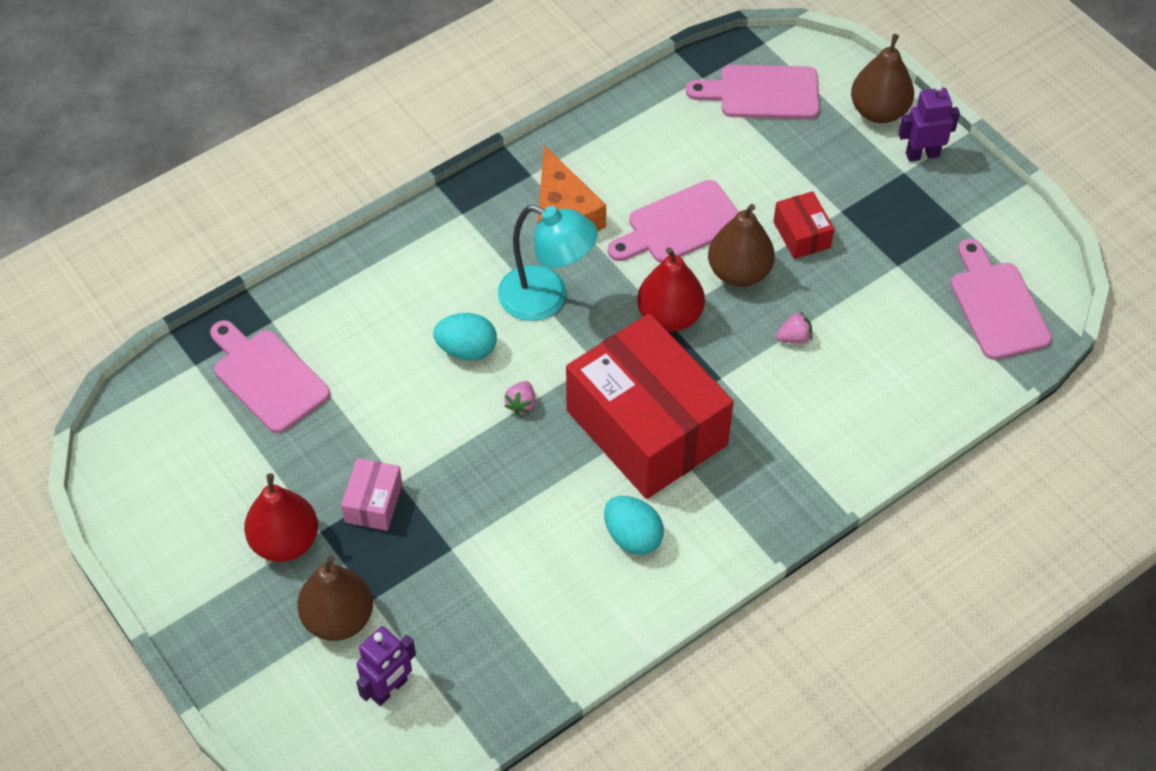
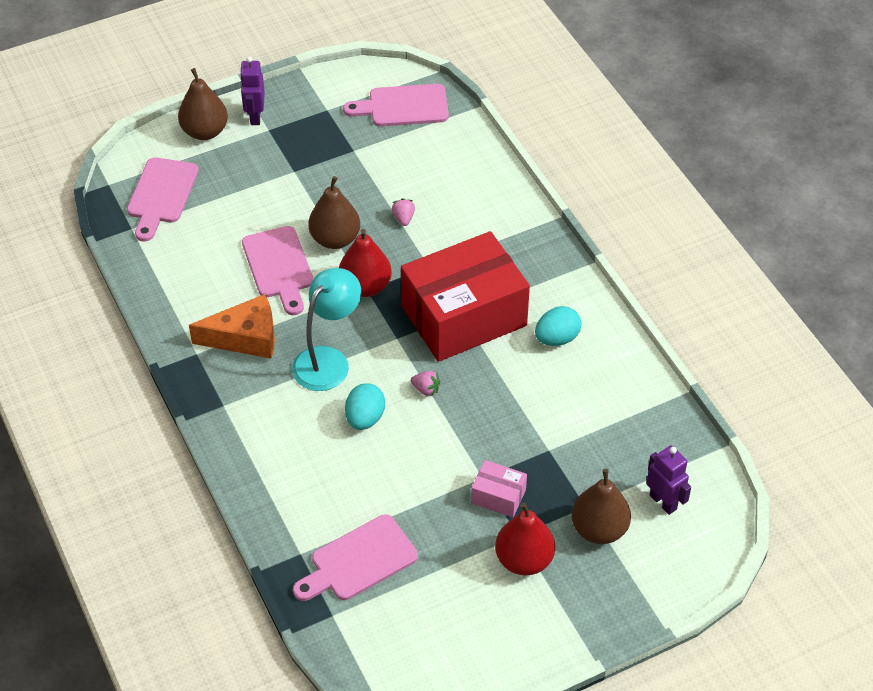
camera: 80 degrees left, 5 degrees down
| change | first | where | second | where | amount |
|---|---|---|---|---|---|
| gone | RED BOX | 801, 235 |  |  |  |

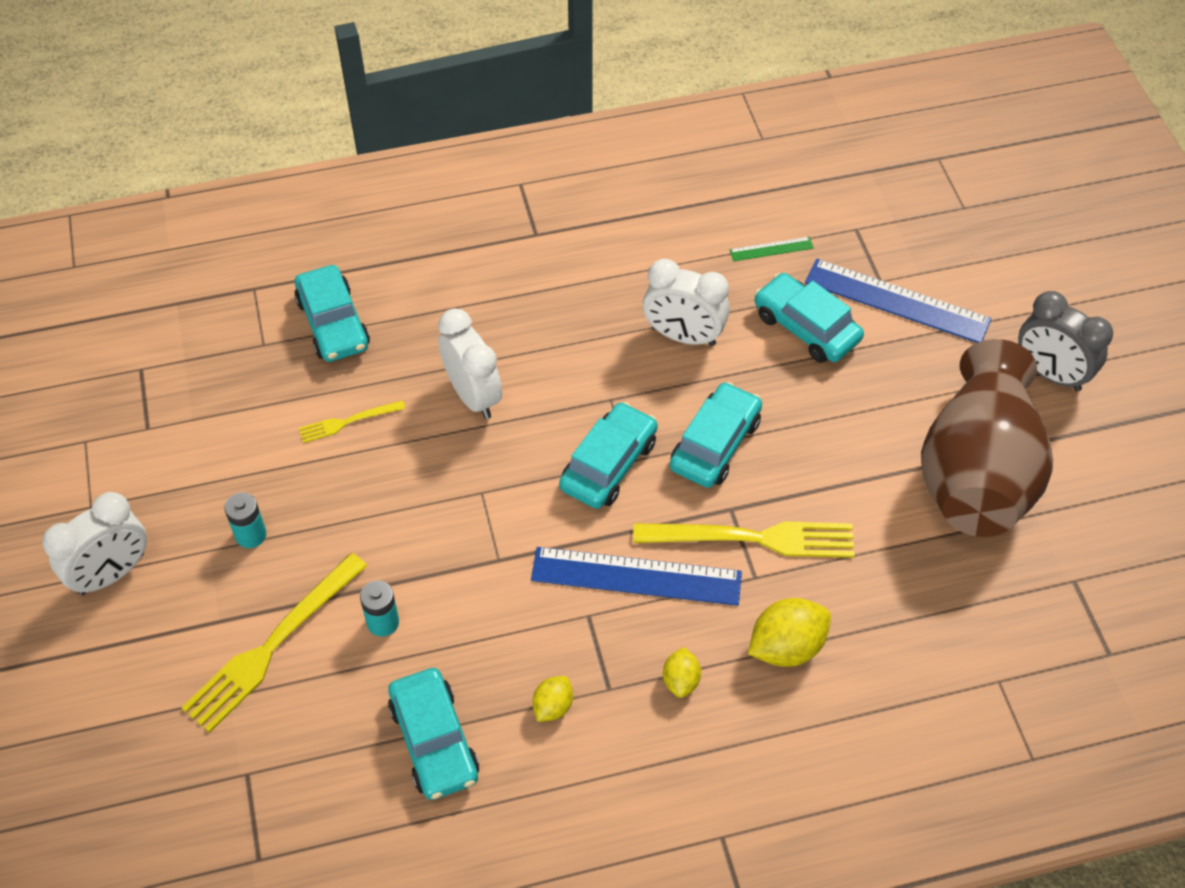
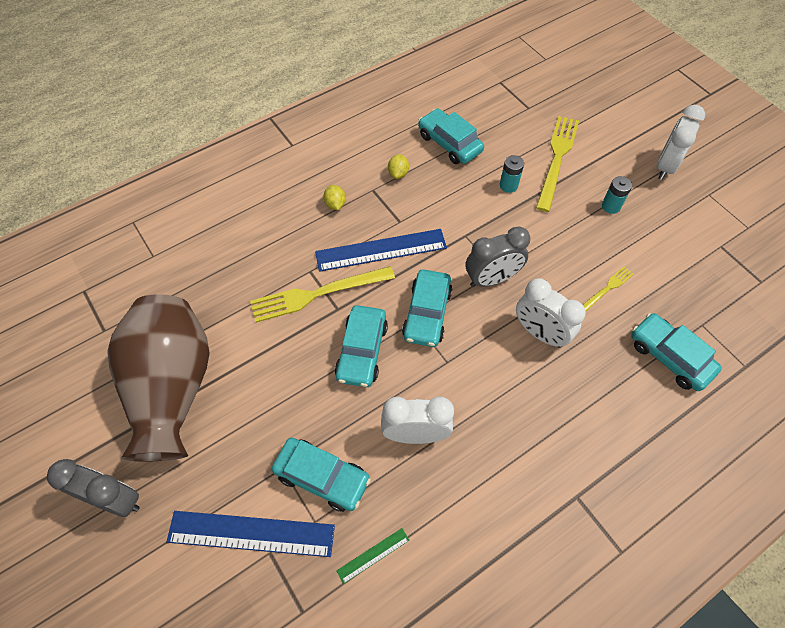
camera: 160 degrees right, 5 degrees up
| change | first | where | second | where | amount |
|---|---|---|---|---|---|
| gone | YELLOW LEMON | 786, 647 |  |  |  |
| new |  |  | GREY CLOCK | 491, 279 |  |

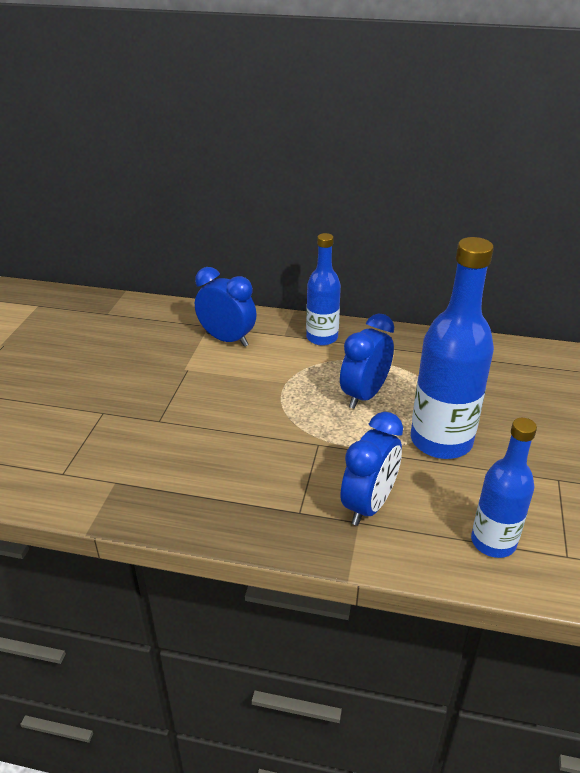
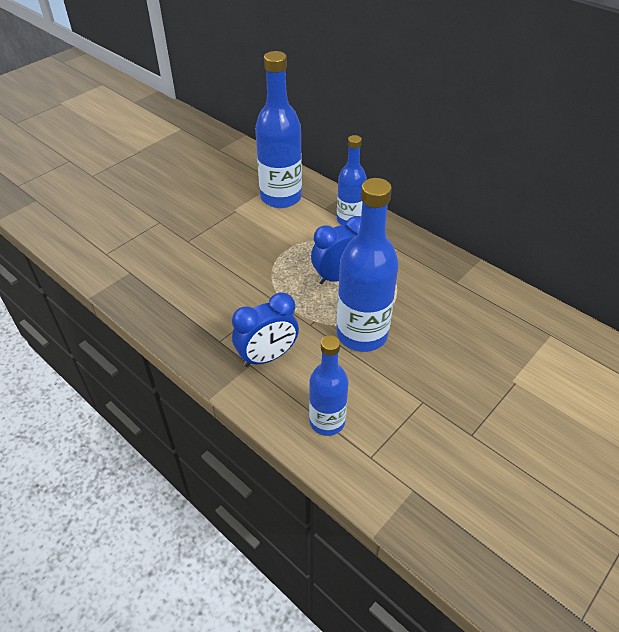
camera: 30 degrees right, 10 degrees up
| change | first | where | second | where | amount |
|---|---|---|---|---|---|
| swapped | BLUE CLOCK | 227, 339 | BLUE BOTTLE | 281, 197 |  |

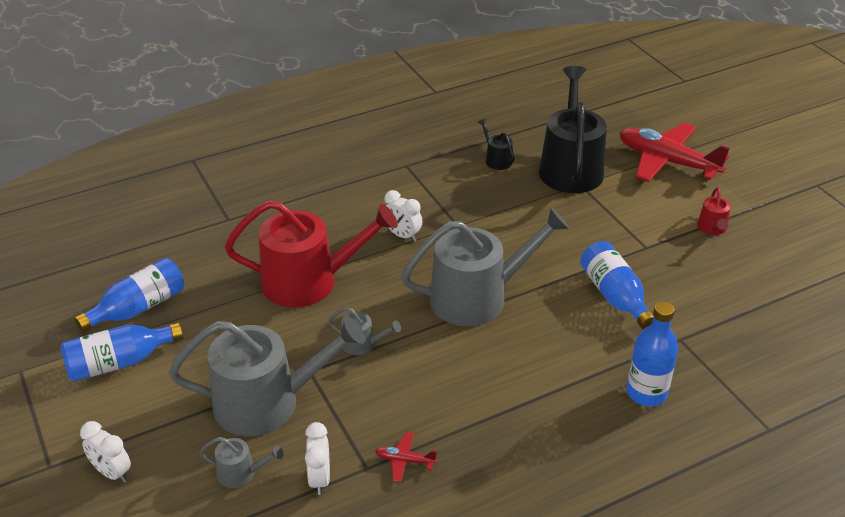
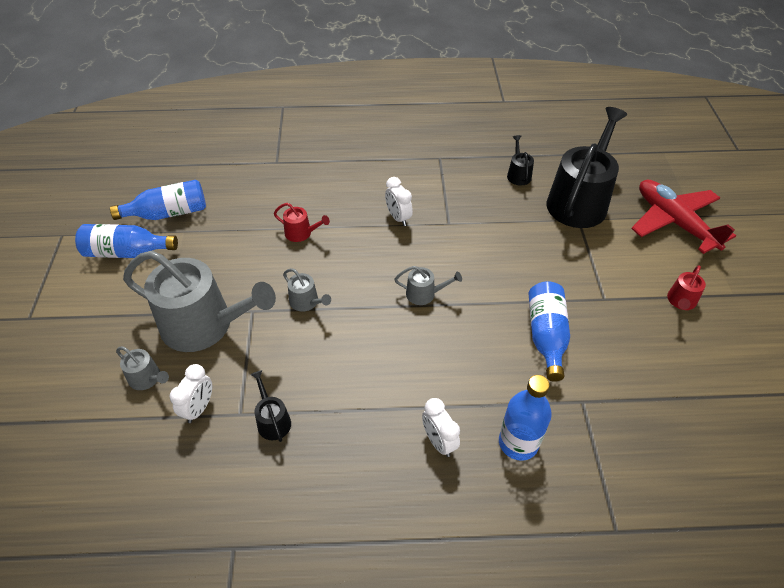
camera: 25 degrees right, 10 degrees up
| change | first | where | second | where | amount |
|---|---|---|---|---|---|
| scaled | RED WATERING CAN | 309, 281 |  | 301, 233 | x0.43 |
| scaled | GREY WATERING CAN | 477, 297 |  | 424, 294 | x0.43 |
| shifted | WHITE CLOCK | 112, 472 |  | 439, 441 |  |
| swapped | RED PLANE | 405, 460 | BLACK WATERING CAN | 272, 420 |  |

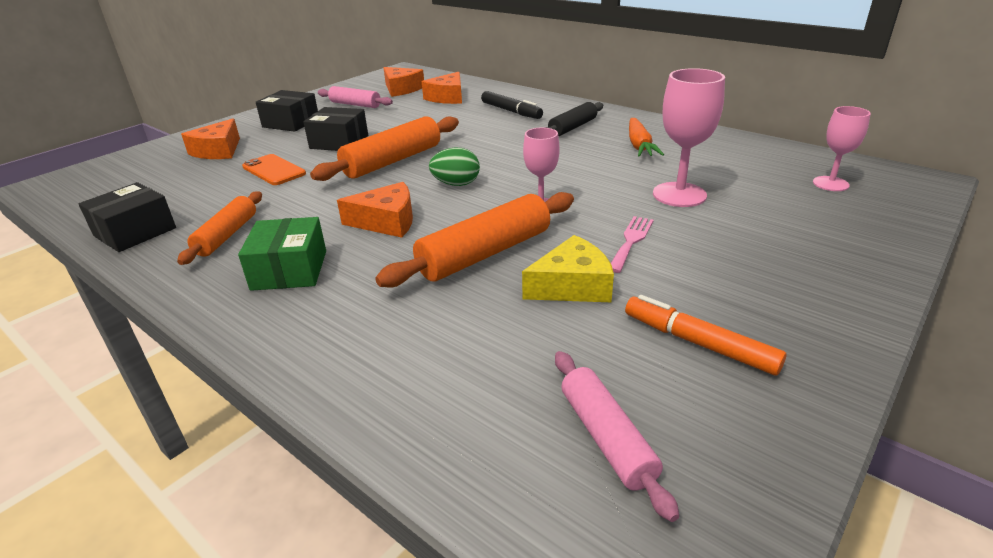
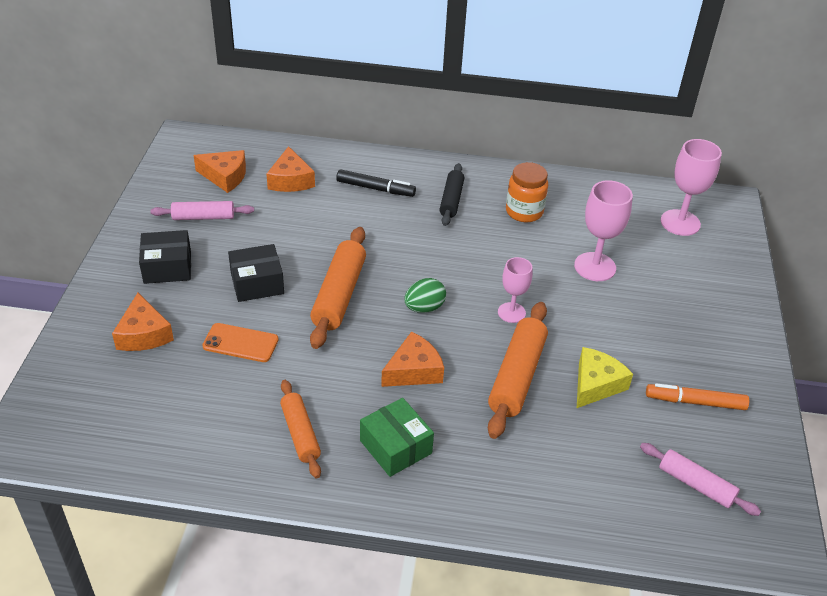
camera: 35 degrees left, 10 degrees up
| change | first | where | second | where | amount |
|---|---|---|---|---|---|
| scaled | PINK GOBLET | 830, 184 |  | 680, 223 | x1.57 |
| swapped | ORANGE CARROT | 639, 145 | ORANGE JAR | 524, 212 |  |
| gone | BLACK BOX | 135, 232 |  |  |  |
| gone | PINK FORK | 631, 241 |  |  |  |

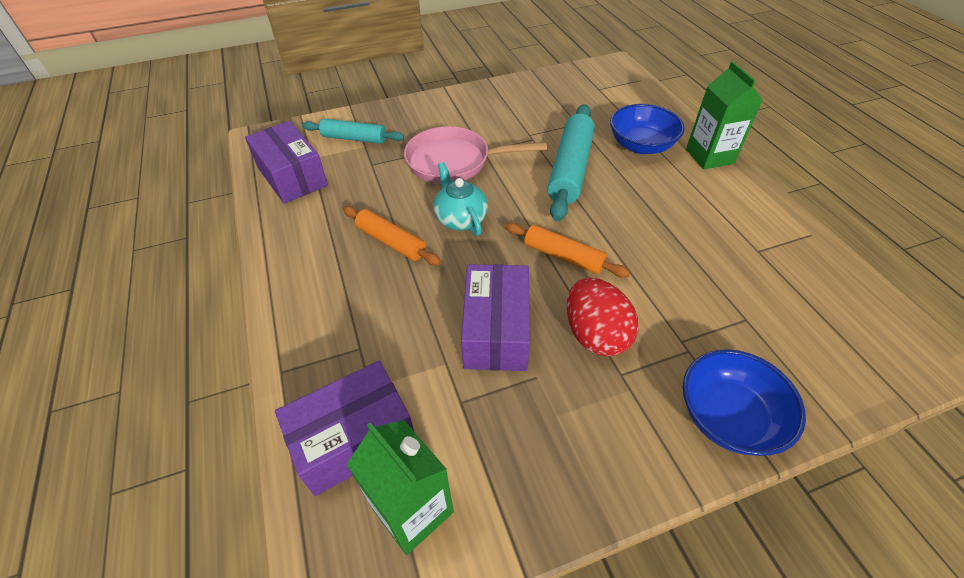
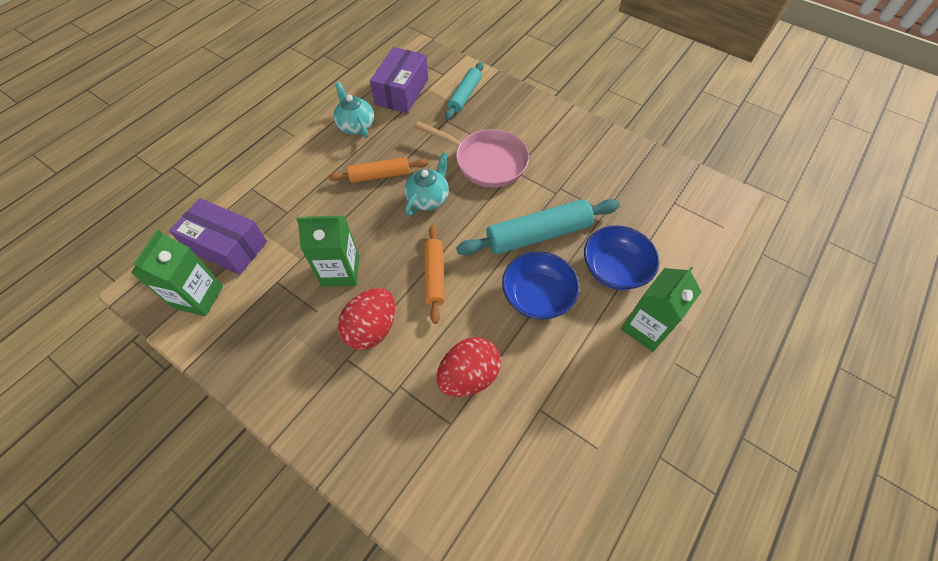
camera: 55 degrees right, 10 degrees up
| change | first | where | second | where | amount |
|---|---|---|---|---|---|
| rotated | TURQUOISE ROLLING PIN | 354, 138 |  | 464, 96 | 45 degrees clockwise |
| rotated | PINK PAN | 454, 161 |  | 486, 161 | 150 degrees clockwise |
| rotated | ORANGE ROLLING PIN | 391, 242 |  | 380, 175 | 75 degrees clockwise |
| swapped | PURPLE BOX | 496, 331 | GREEN CARTON | 340, 271 |  |
| shifted | BLUE BOWL | 728, 417 |  | 537, 296 |  |
| new |  |  | TURQUOISE TEAPOT | 356, 126 |  |
| new |  |  | RED EGG | 468, 376 |  |

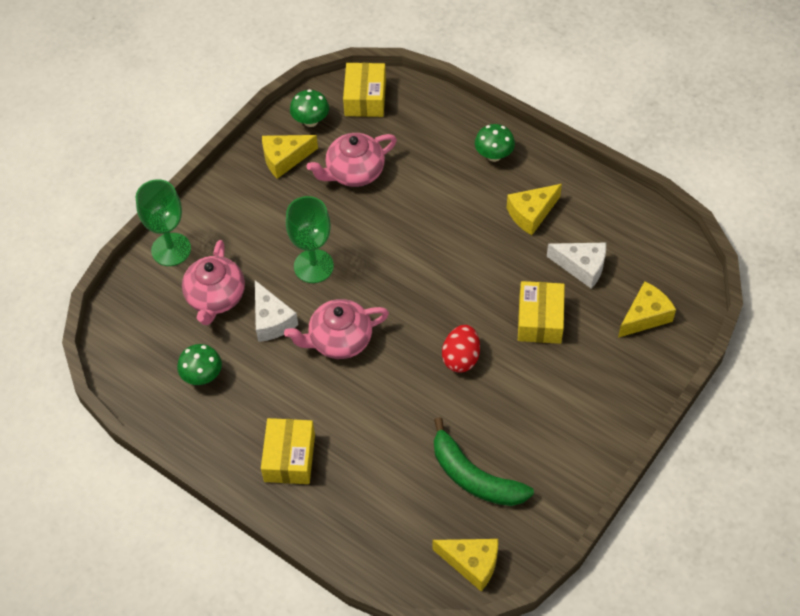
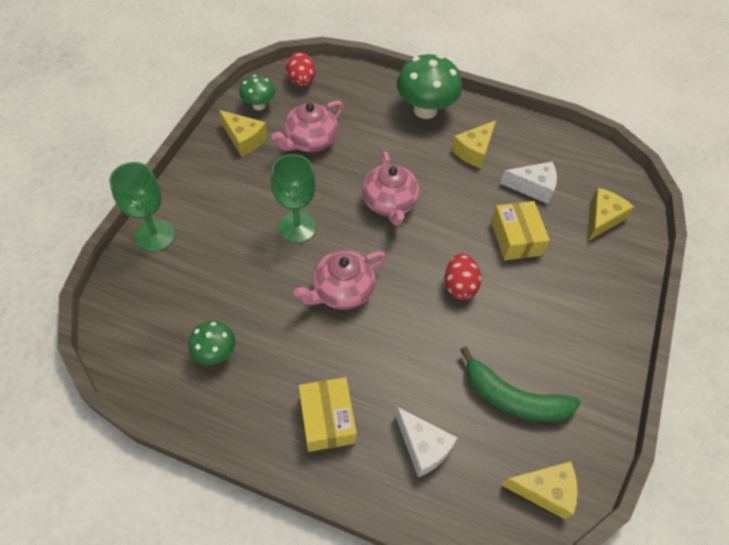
camera: 20 degrees left, 0 degrees up
| change | first | where | second | where | amount |
|---|---|---|---|---|---|
| swapped | YELLOW BOX | 365, 98 | RED EGG | 301, 81 |  |
| scaled | GREEN MUSHROOM | 494, 155 |  | 425, 110 | x1.82 |
| rotated | YELLOW CHEESE | 285, 159 |  | 244, 139 | 105 degrees counterclockwise |
| shifted | PINK TEAPOT | 215, 297 |  | 389, 203 |  |
| shifted | WHITE CHEESE | 271, 320 |  | 423, 447 |  |

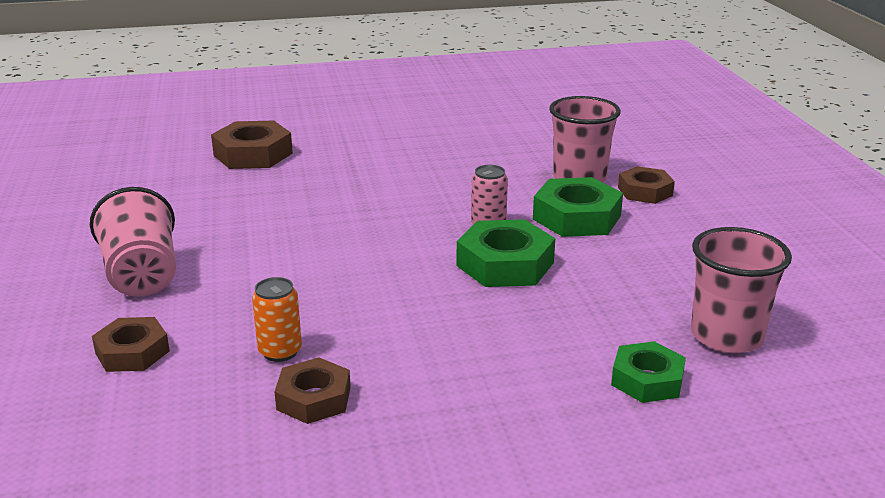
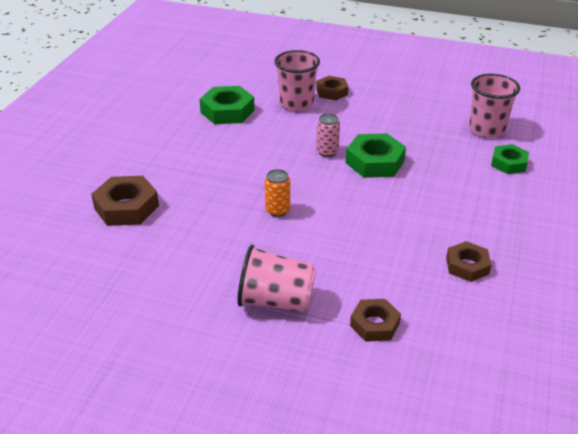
camera: 60 degrees left, 10 degrees up
| change | first | where | second | where | amount |
|---|---|---|---|---|---|
| shifted | GREEN NUT | 577, 217 |  | 227, 111 |  |
| shifted | ORANGE CAN | 280, 351 |  | 277, 210 |  |

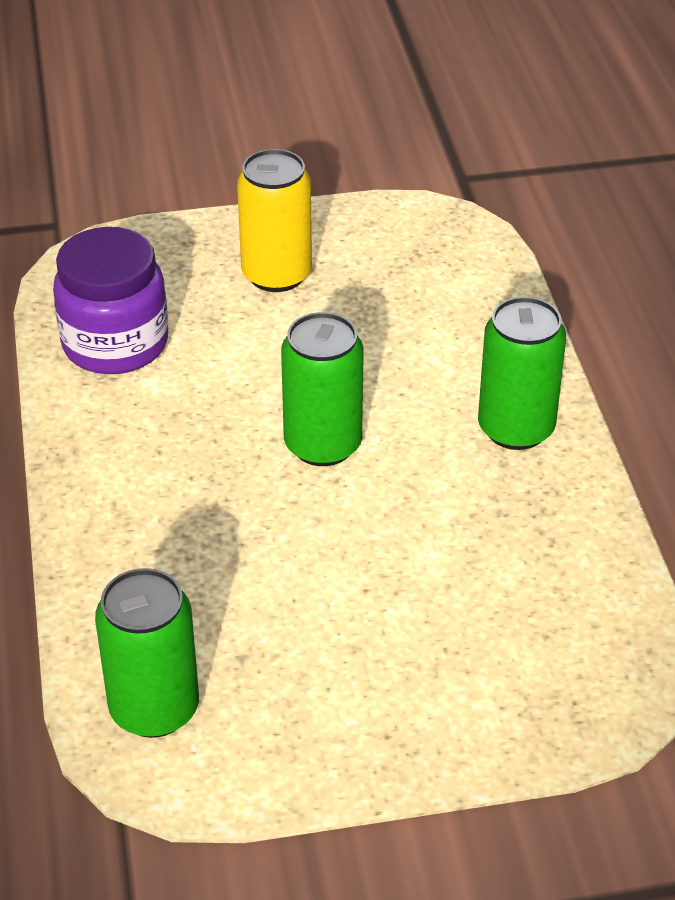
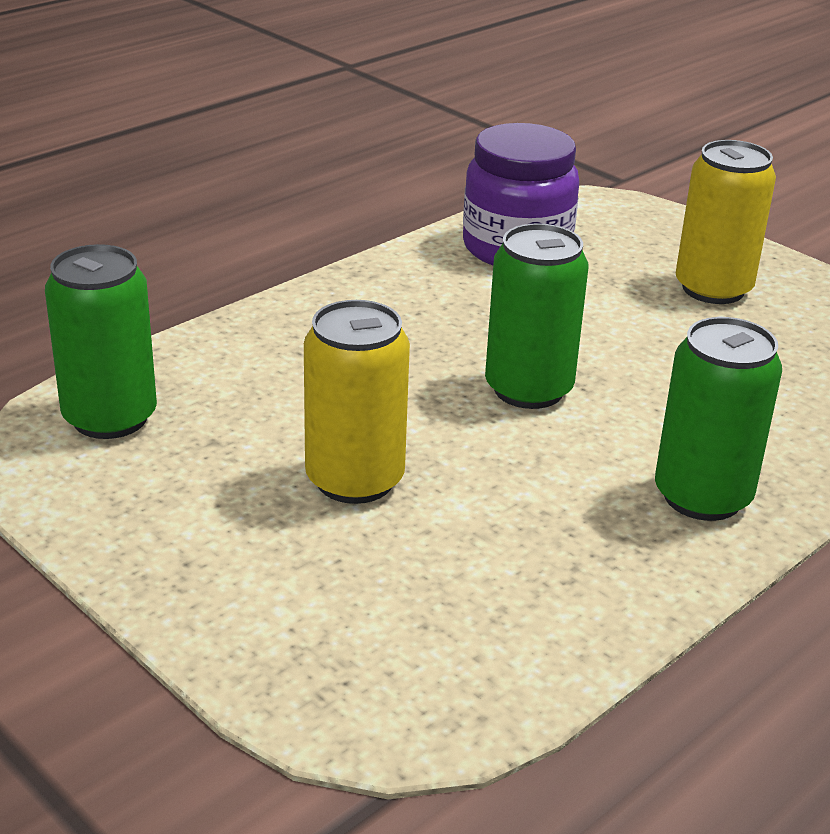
camera: 55 degrees right, 10 degrees down
| change | first | where | second | where | amount |
|---|---|---|---|---|---|
| new |  |  | YELLOW CAN | 355, 480 |  |

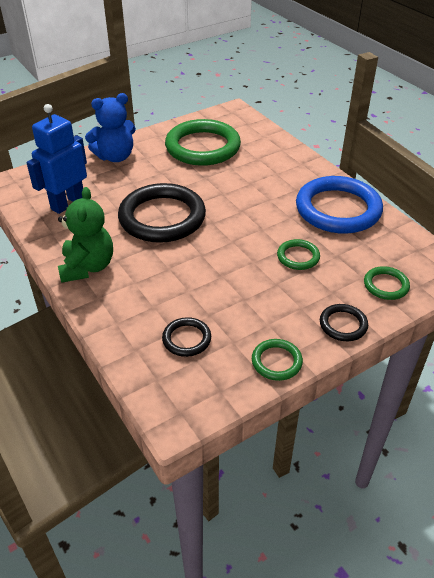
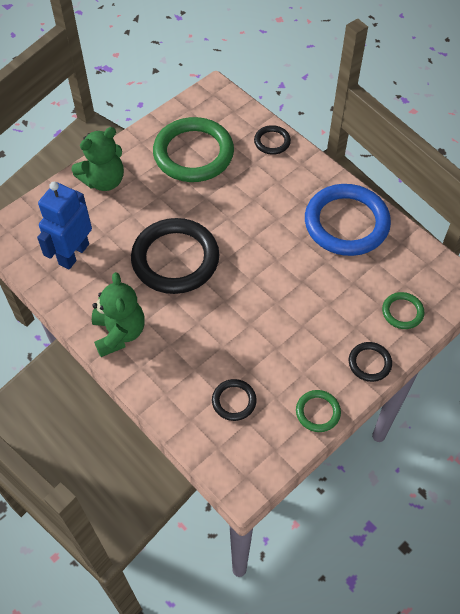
camera: 10 degrees left, 15 degrees up
| change | first | where | second | where | amount |
|---|---|---|---|---|---|
| repainted | BLUE TEDDY BEAR | 115, 157 | GREEN TEDDY BEAR | 104, 180 |  |
| gone | GREEN RING | 298, 257 |  |  |  |
| new |  |  | BLACK RING | 272, 142 |  |

